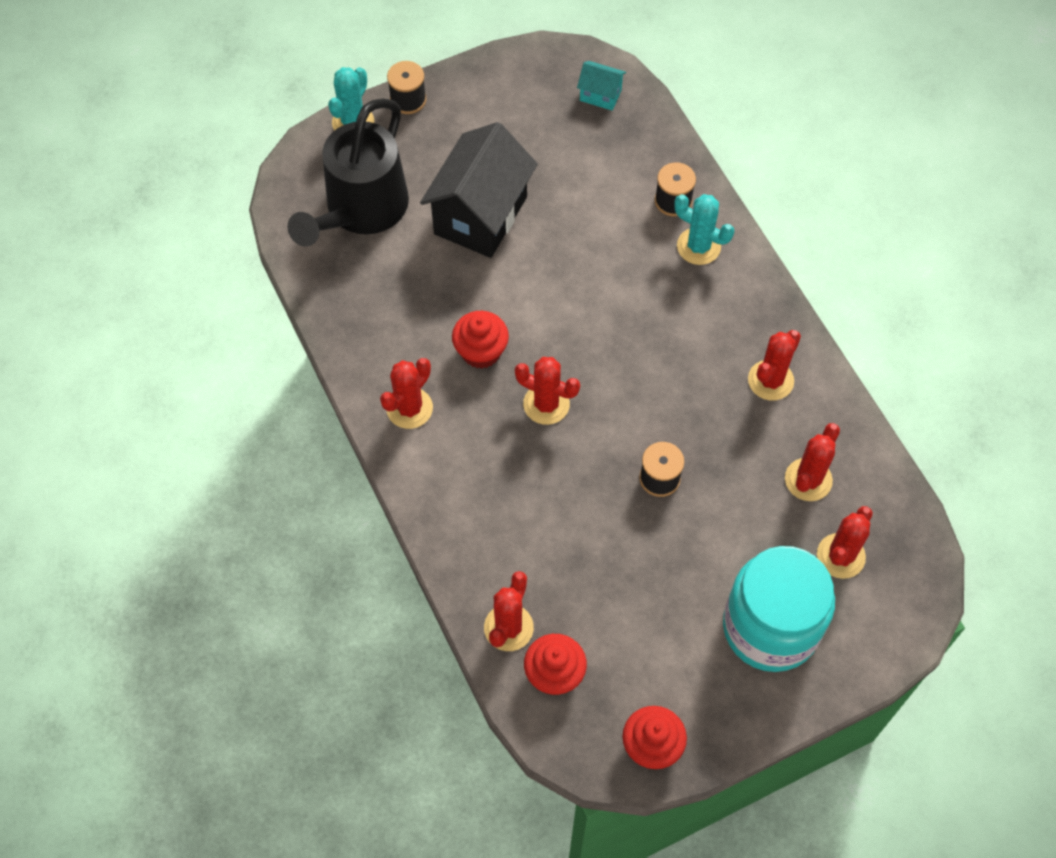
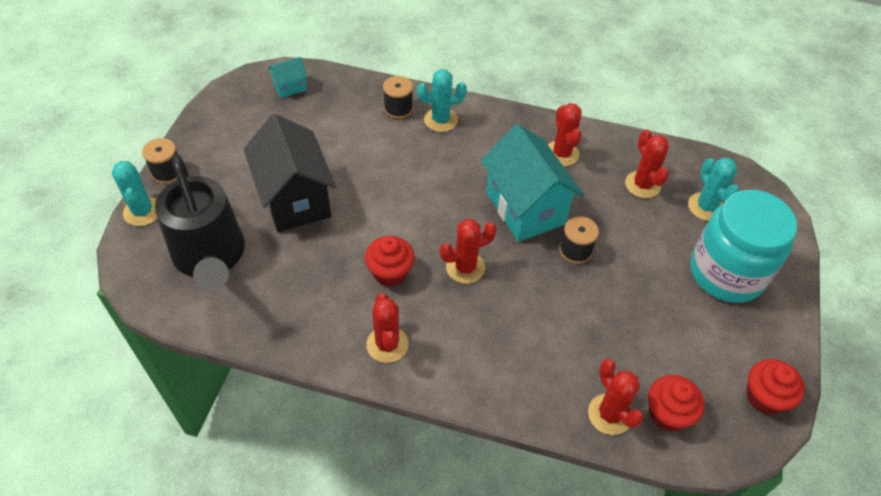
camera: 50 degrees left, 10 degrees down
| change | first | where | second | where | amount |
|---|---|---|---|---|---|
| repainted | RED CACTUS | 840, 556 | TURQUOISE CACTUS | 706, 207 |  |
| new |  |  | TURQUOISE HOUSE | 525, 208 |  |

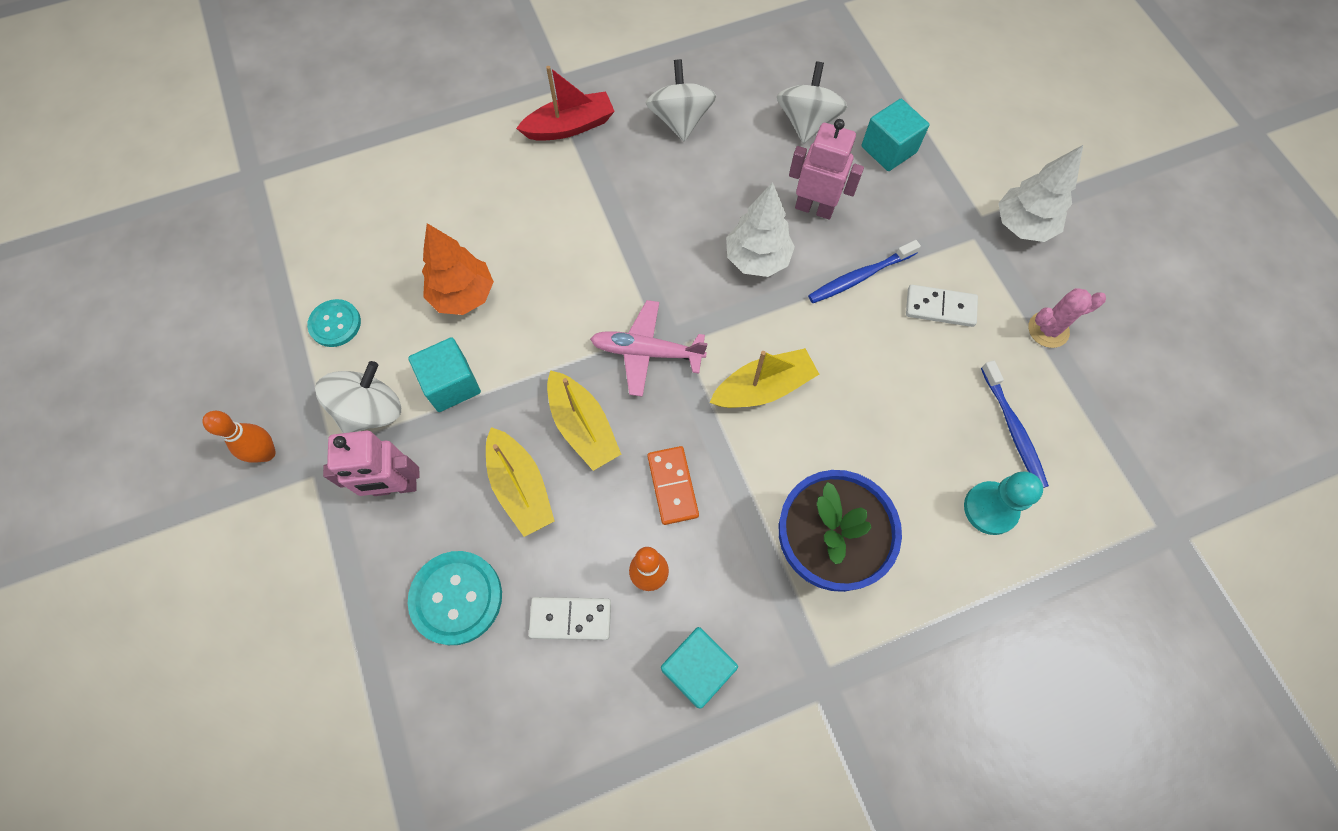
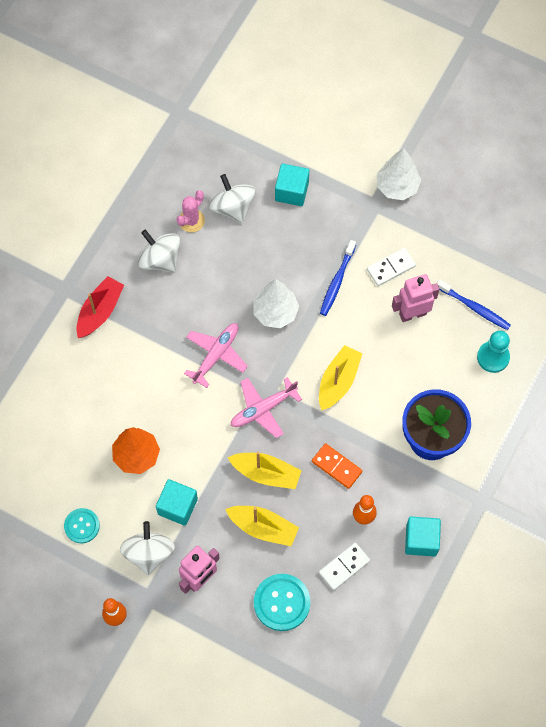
camera: 40 degrees left, 0 degrees up
| change | first | where | second | where | amount |
|---|---|---|---|---|---|
| shifted | PINK ROBOT | 814, 208 |  | 412, 314 |  |
| shifted | PINK CACTUS | 1048, 330 |  | 191, 220 |  |
| new |  |  | PINK PLANE | 216, 355 |  |

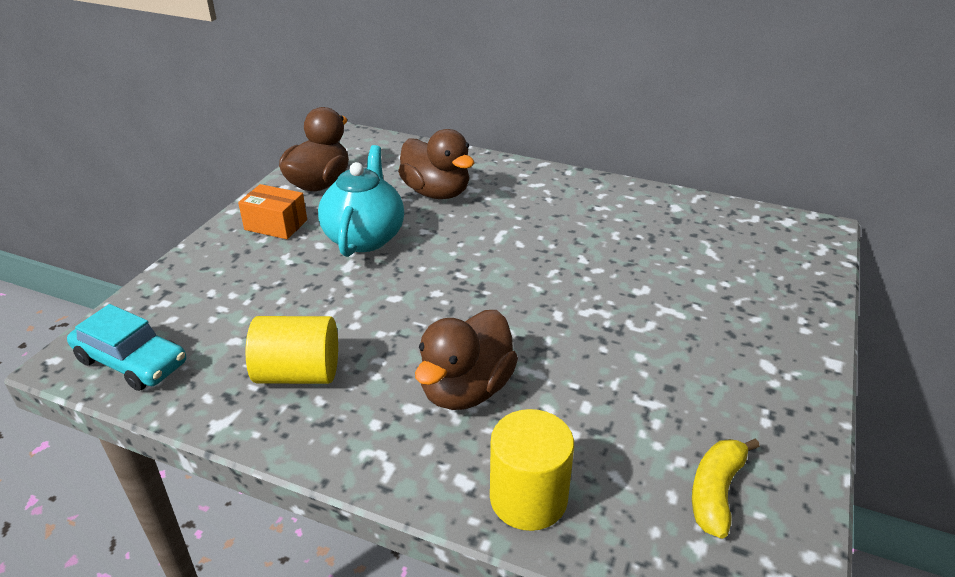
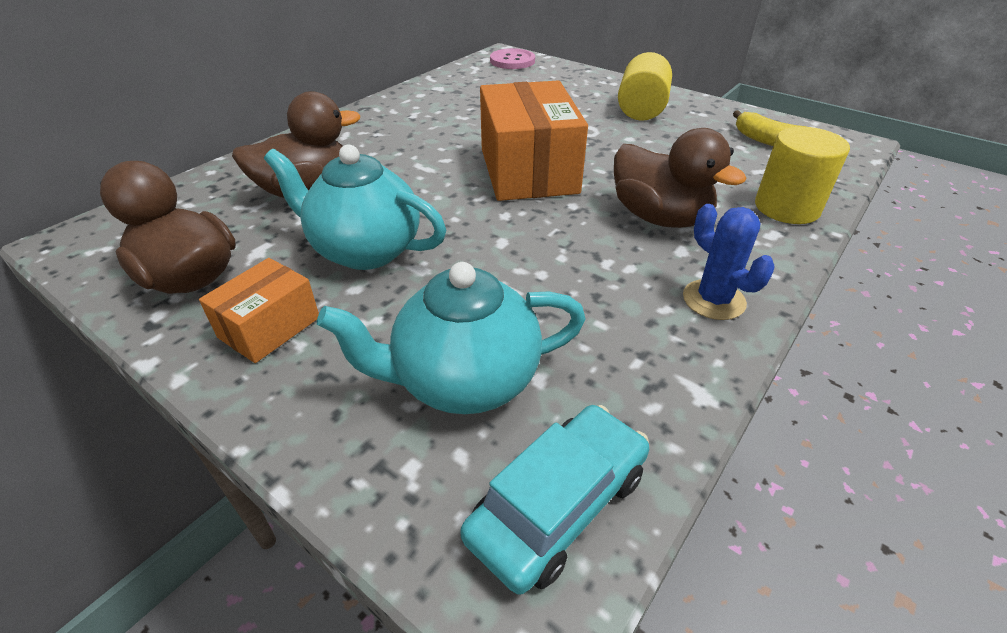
camera: 75 degrees left, 5 degrees up
| change | first | where | second | where | amount |
|---|---|---|---|---|---|
| shifted | YELLOW CYLINDER | 298, 373 |  | 641, 110 |  |
| new |  |  | PINK BUTTON | 512, 61 |  |
| new |  |  | ORANGE BOX | 528, 171 |  |
| new |  |  | BLUE CACTUS | 713, 300 |  |
| new |  |  | TURQUOISE TEAPOT | 464, 380 |  |

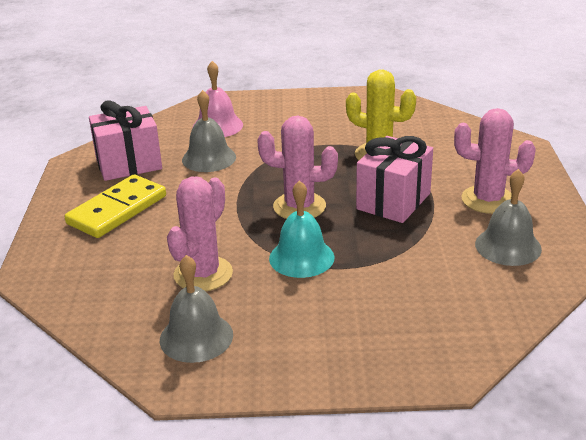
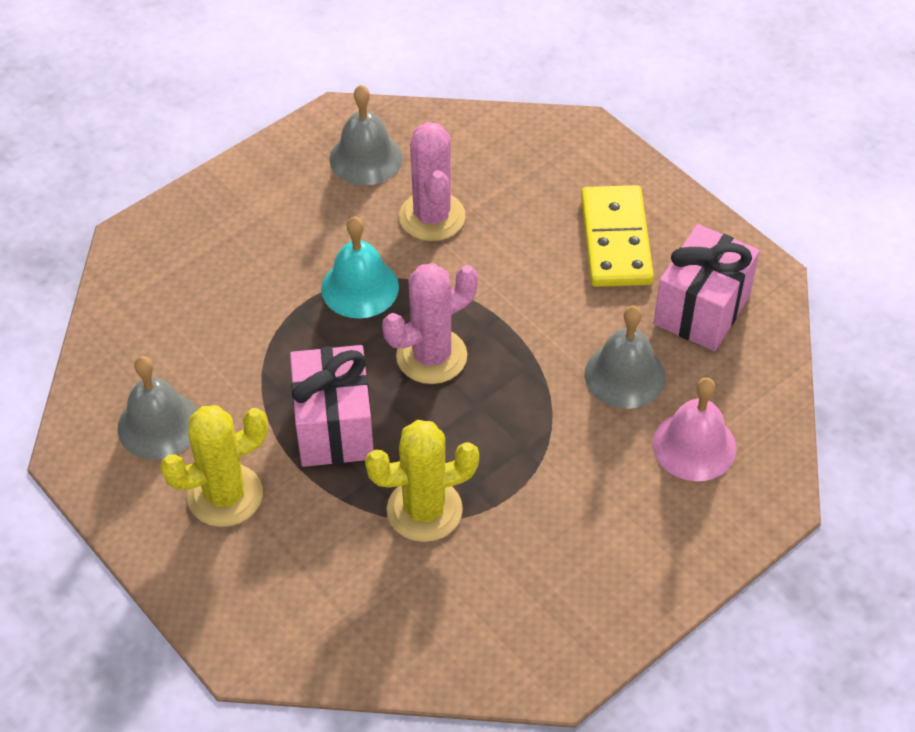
camera: 140 degrees right, 20 degrees up
| change | first | where | second | where | amount |
|---|---|---|---|---|---|
| repainted | PINK CACTUS | 488, 200 | YELLOW CACTUS | 225, 495 |  |

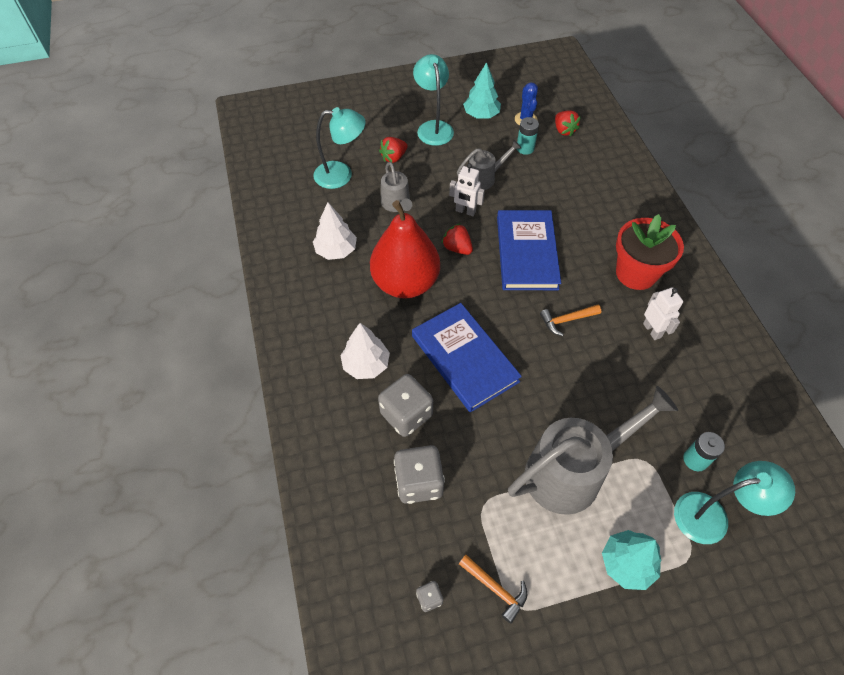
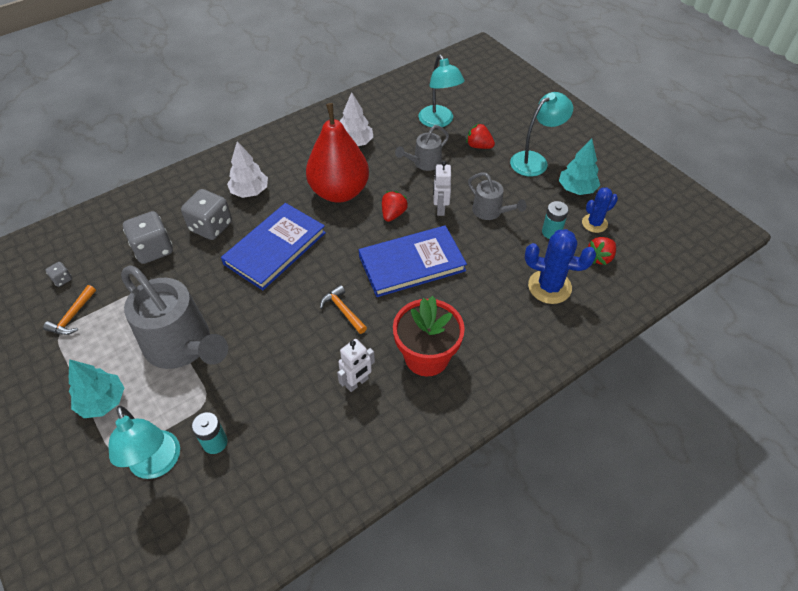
camera: 70 degrees right, 5 degrees down
| change | first | where | second | where | amount |
|---|---|---|---|---|---|
| new |  |  | BLUE CACTUS | 549, 287 |  |

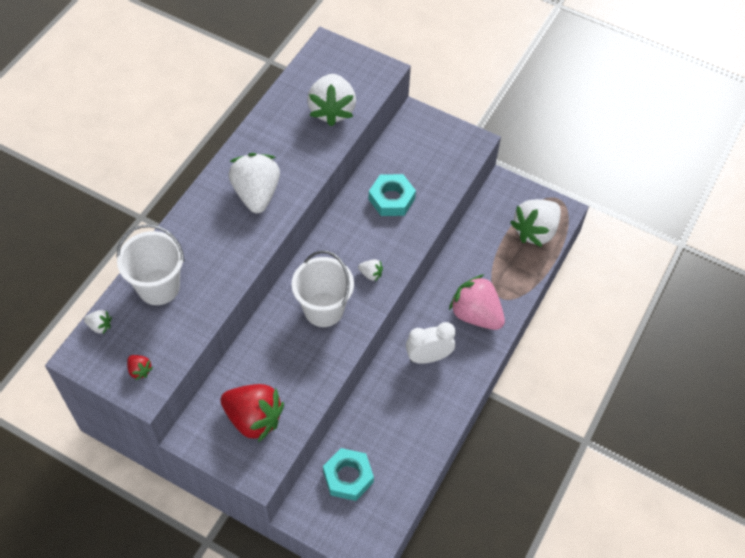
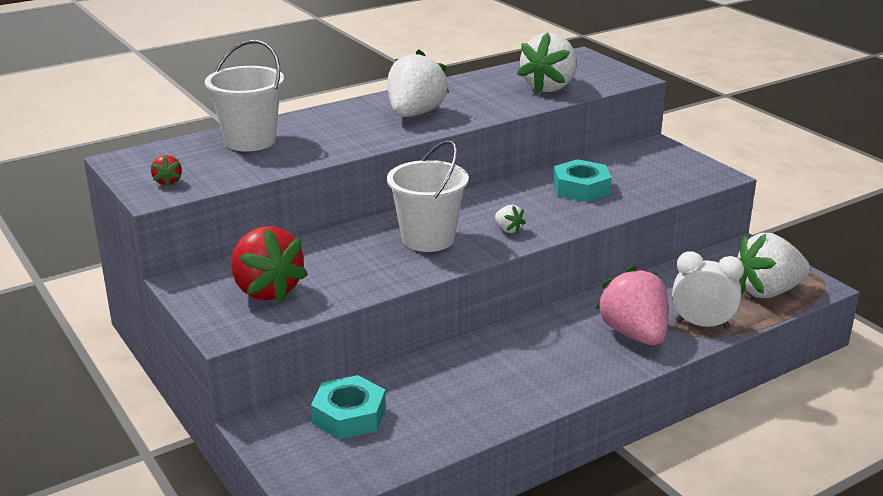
camera: 30 degrees right, 30 degrees down
| change | first | where | second | where | amount |
|---|---|---|---|---|---|
| gone | WHITE STRAWBERRY | 100, 326 |  |  |  |
| shifted | WHITE CLOCK | 428, 357 |  | 702, 325 |  |

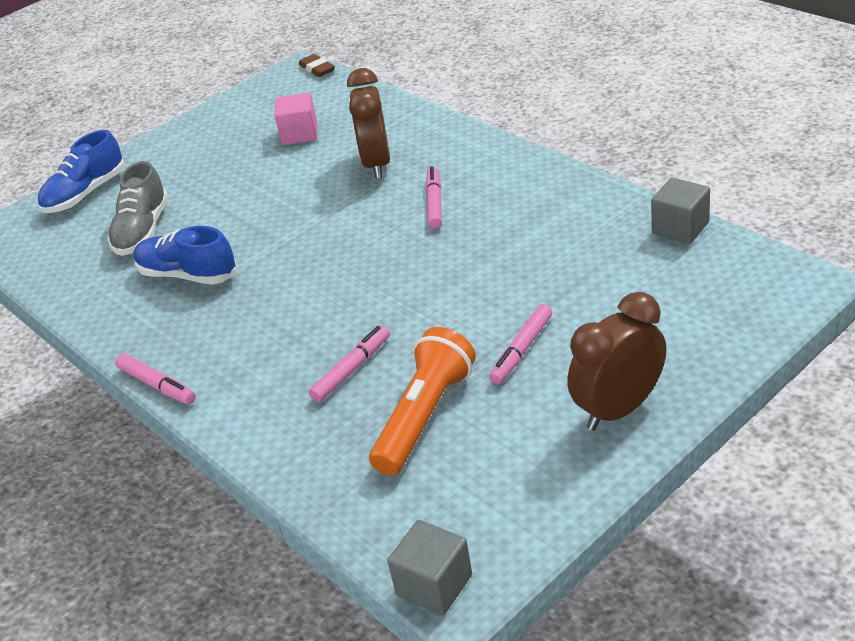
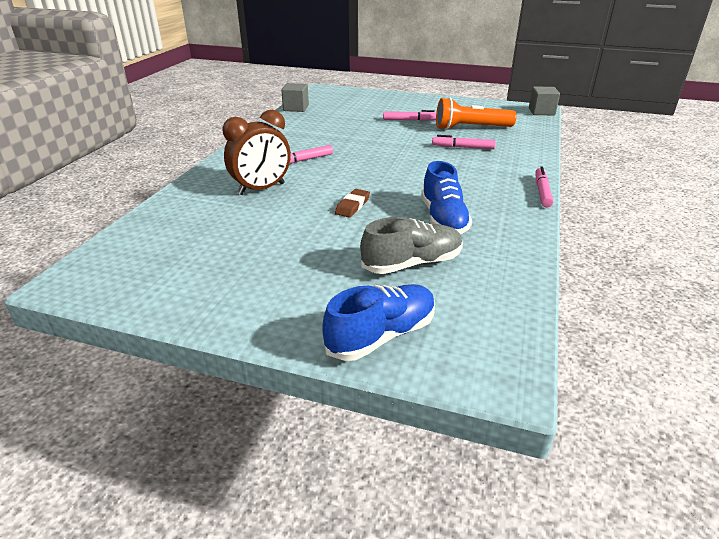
camera: 125 degrees left, 5 degrees down
| change | first | where | second | where | amount |
|---|---|---|---|---|---|
| shifted | BROWN ERASER | 317, 69 |  | 352, 206 |  |
| gone | PINK CUBE | 299, 134 |  |  |  |
| rotated | BLUE SHOE | 86, 194 |  | 381, 336 | 45 degrees counterclockwise |
| gone | BROWN CLOCK | 618, 409 |  |  |  |

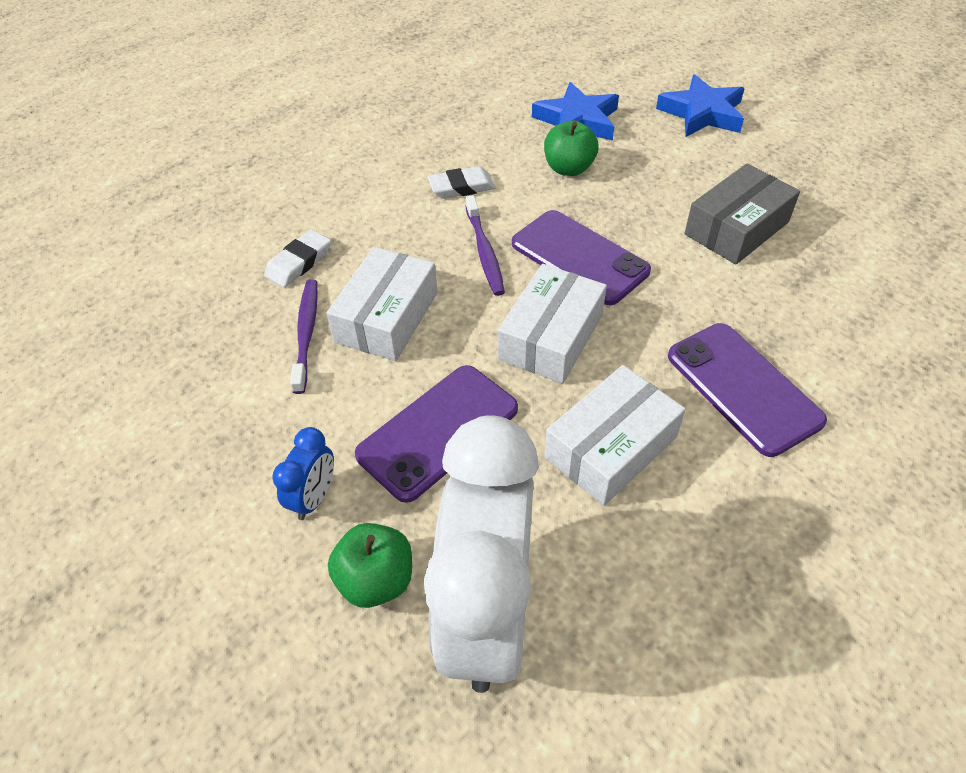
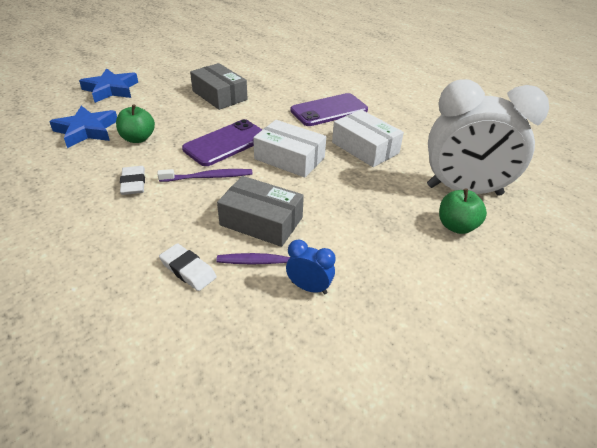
camera: 90 degrees left, 10 degrees down
| change | first | where | second | where | amount |
|---|---|---|---|---|---|
| repainted | WHITE BOX | 386, 317 | GREY BOX | 261, 221 |  |
| gone | PURPLE PHONE | 438, 432 |  |  |  |
| shifted | BLUE CLOCK | 314, 497 |  | 309, 287 |  |

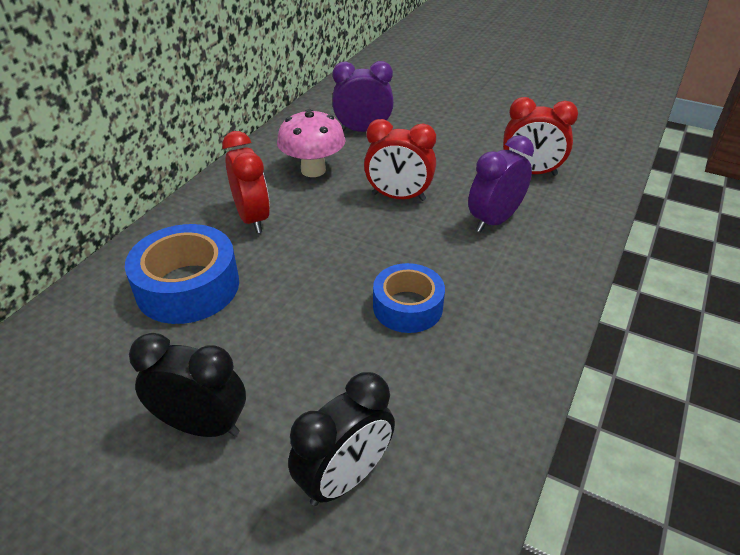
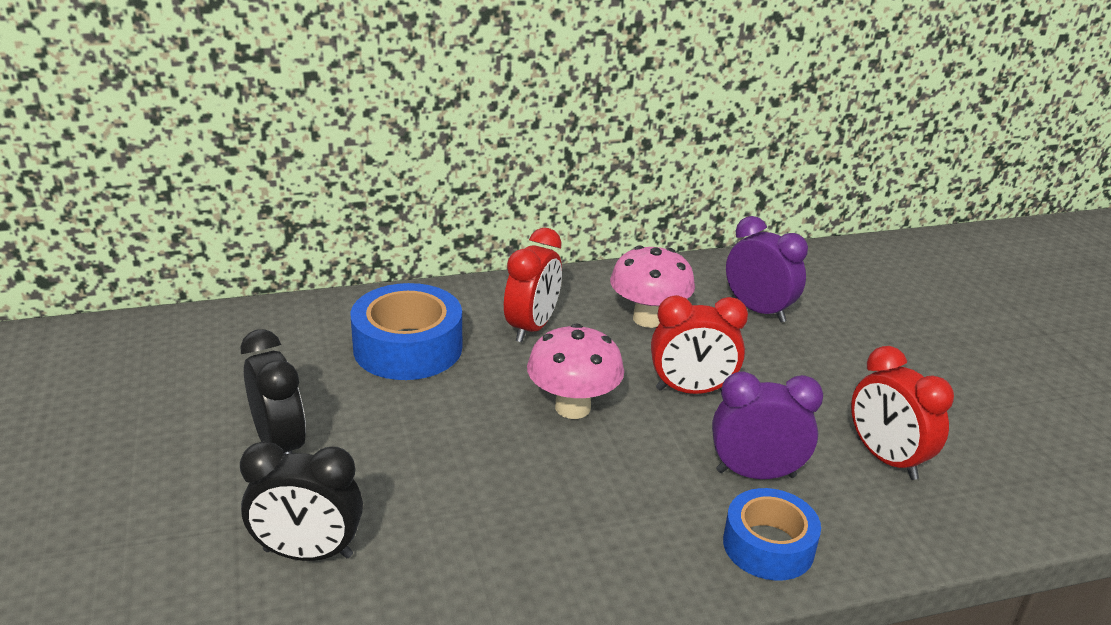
camera: 45 degrees right, 10 degrees down
| change | first | where | second | where | amount |
|---|---|---|---|---|---|
| rotated | RED CLOCK | 398, 197 |  | 691, 390 | 60 degrees counterclockwise |
| shifted | BLUE TAPE | 407, 307 |  | 768, 546 |  |
| new |  |  | PINK MUSHROOM | 572, 407 |  |

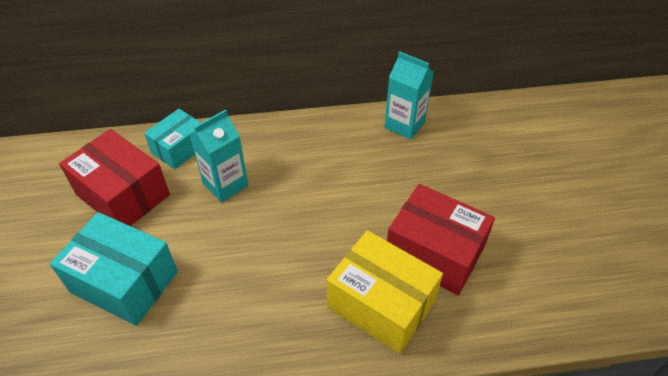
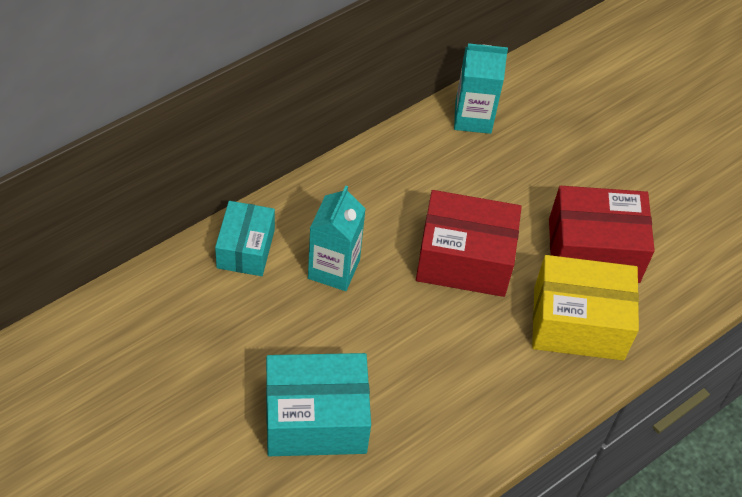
camera: 35 degrees left, 5 degrees up
| change | first | where | second | where | amount |
|---|---|---|---|---|---|
| shifted | RED BOX | 123, 195 |  | 464, 259 |  |

